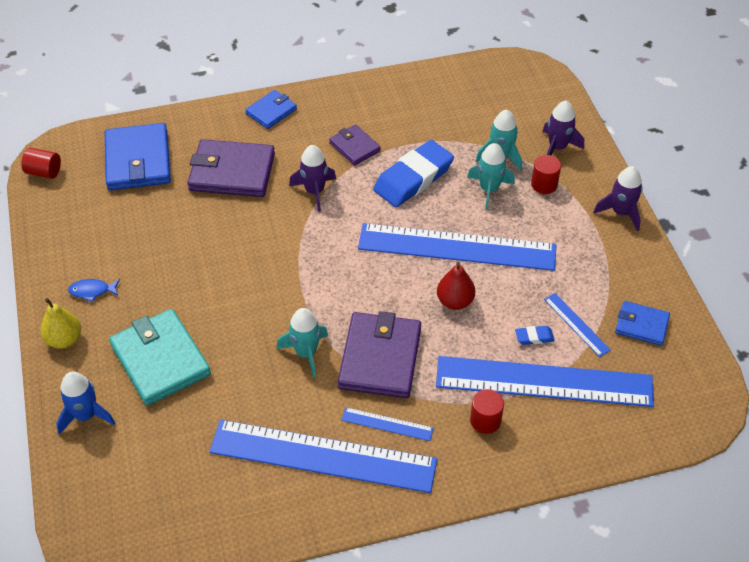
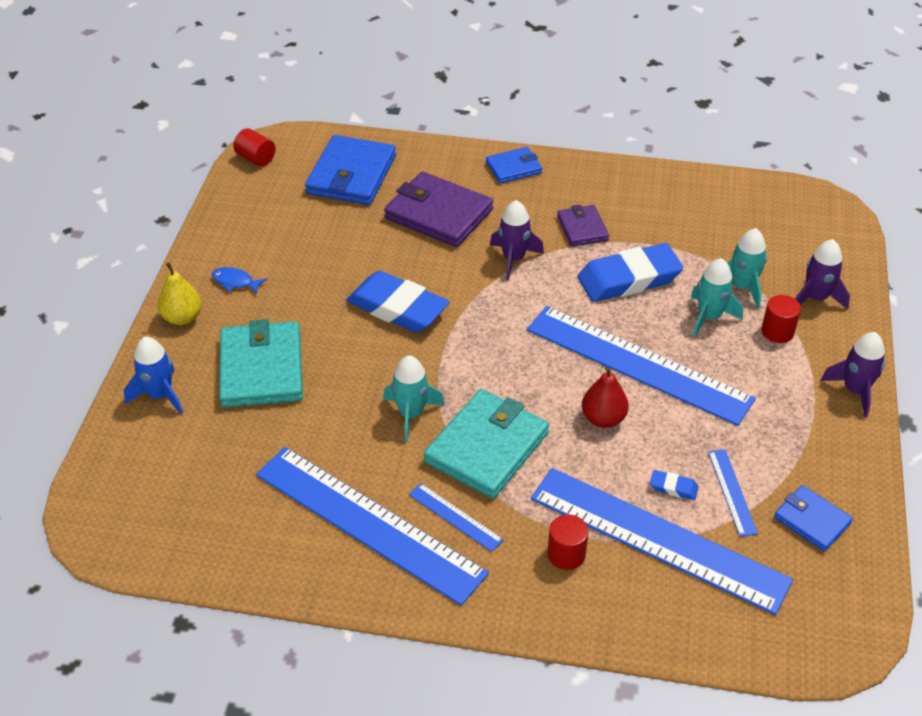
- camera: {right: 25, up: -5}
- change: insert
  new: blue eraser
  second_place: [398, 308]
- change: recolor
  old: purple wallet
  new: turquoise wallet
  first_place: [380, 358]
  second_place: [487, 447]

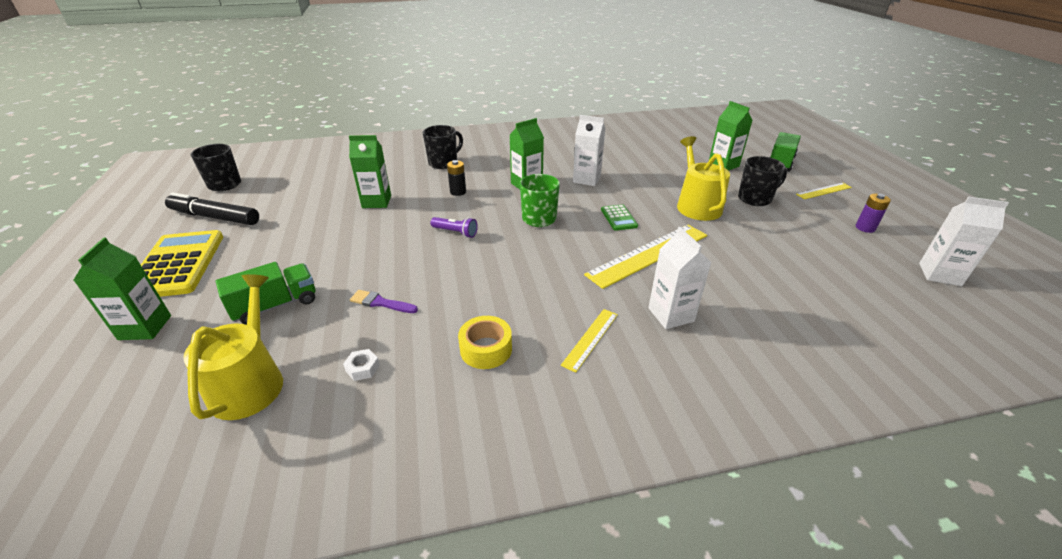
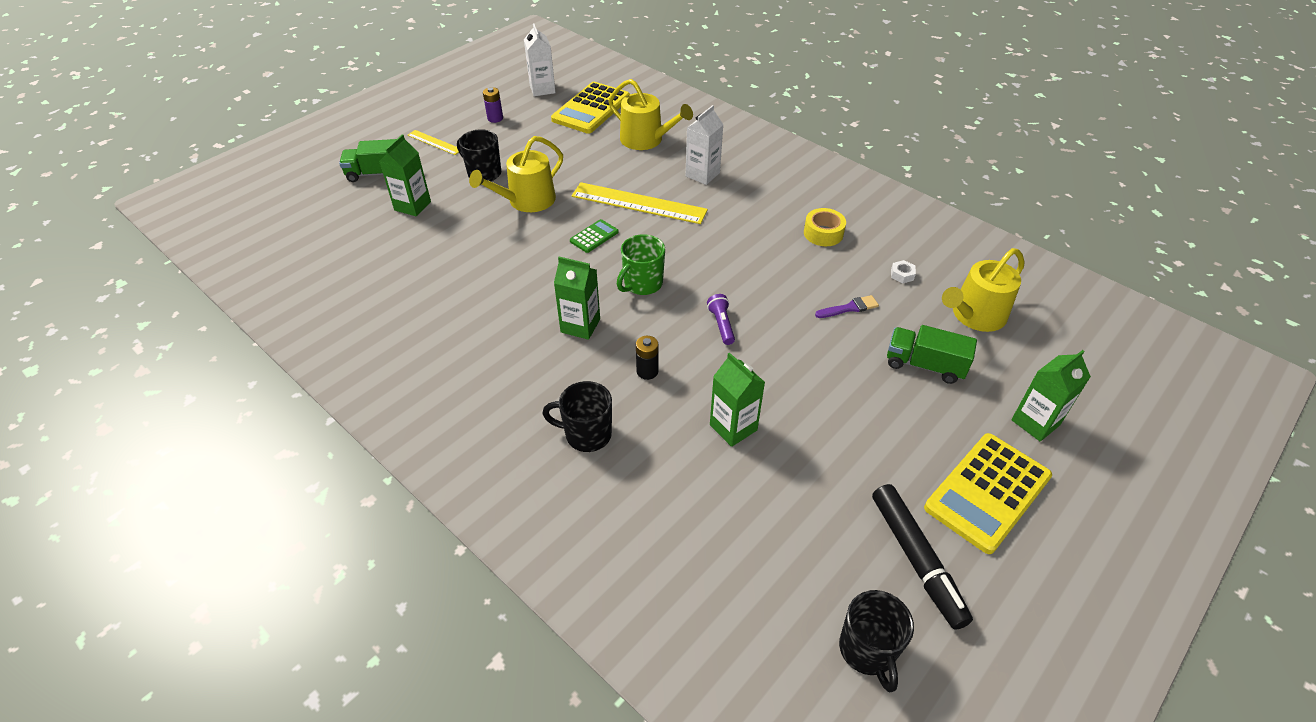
- camera: {right: -125, up: 10}
- change: delete
  old: yellow ruler
  first_place: [590, 339]
- change: delete
  old: white carton
  first_place: [586, 179]
- change: insert
  new: yellow calculator
  second_place: [591, 109]
- change: insert
  new: yellow watering can
  second_place: [646, 140]
- change: rotate
  old: purple brush
  first_place: [381, 303]
  second_place: [849, 308]
  degrees: -90

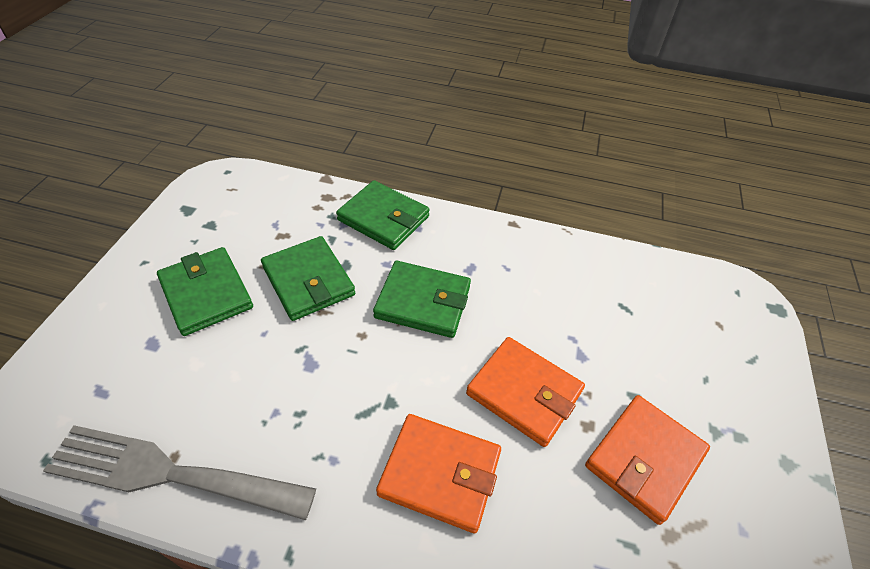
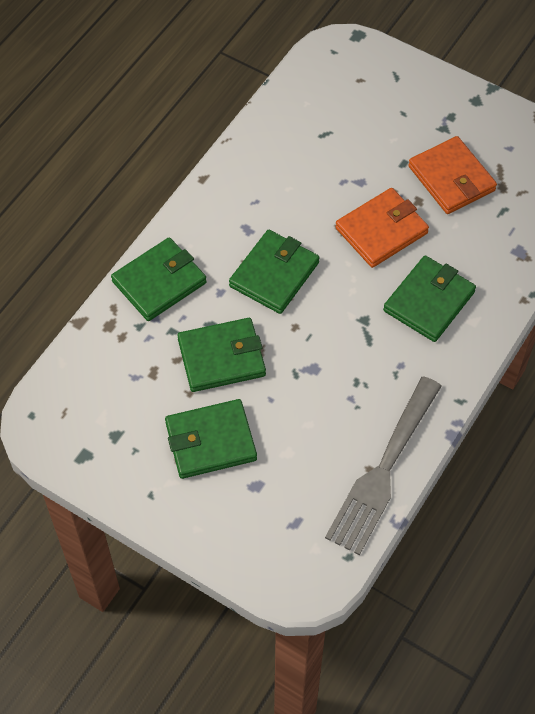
- camera: {right: -70, up: 10}
- change: recolor
  old: orange wallet
  new: green wallet
  first_place: [440, 473]
  second_place: [429, 301]

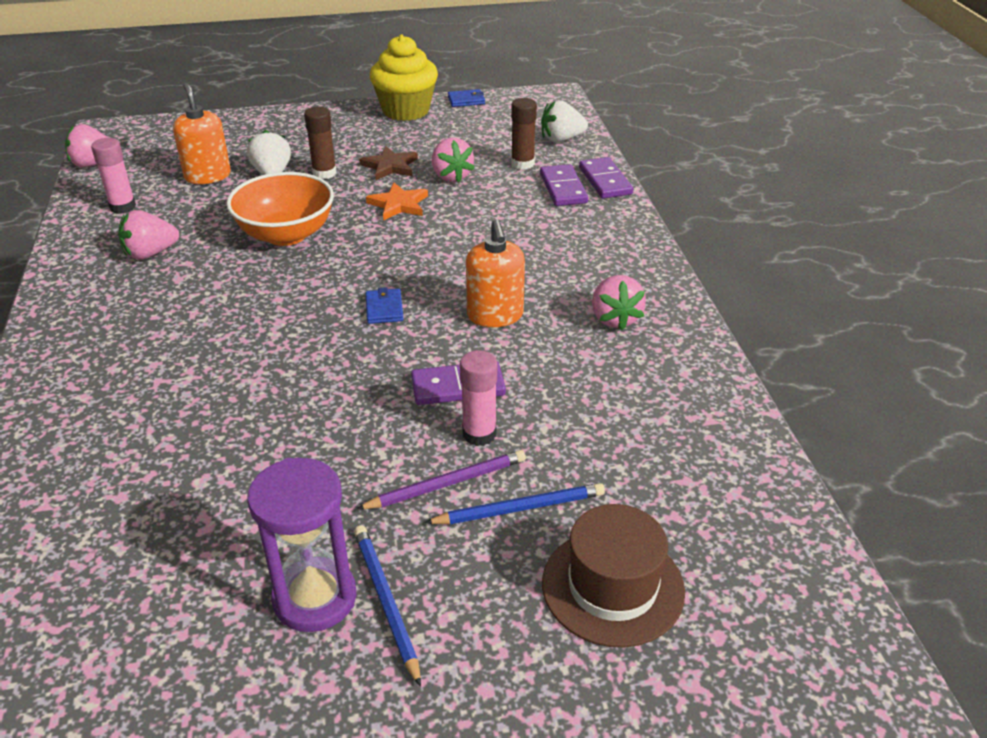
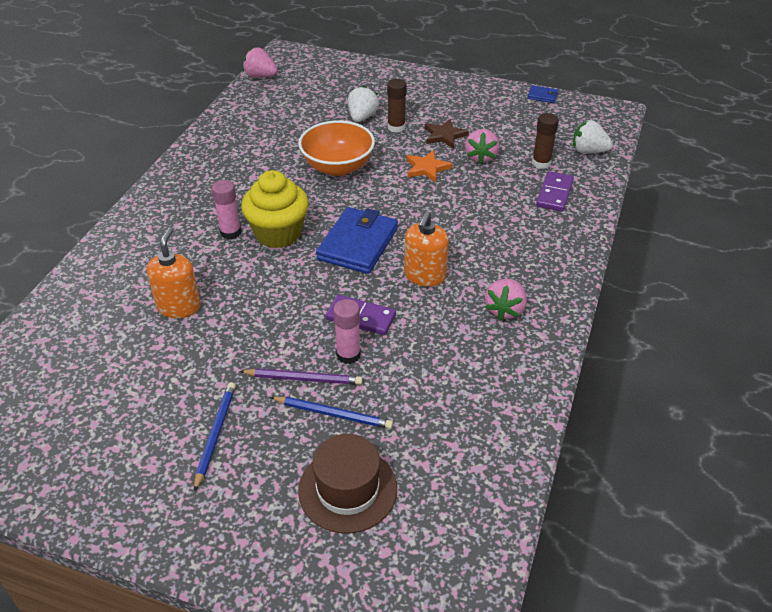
- camera: {right: 30, up: 5}
- change: delete
  old: pink strawberry
  first_place: [150, 253]
- change: delete
  old: purple hourglass
  first_place: [315, 598]
- change: delete
  old: purple domino
  first_place: [605, 181]
- change: move
  old: pink glue stick
  first_place: [122, 207]
  second_place: [230, 232]
- change: move
  old: orange soap dispenser
  first_place: [208, 176]
  second_place: [179, 306]
- change: move
  old: yellow cupcake
  first_place: [406, 110]
  second_place: [278, 233]
- change: resize
  old: blue wallet
  first_place: [384, 309]
  second_place: [357, 244]
  factor: 2.24

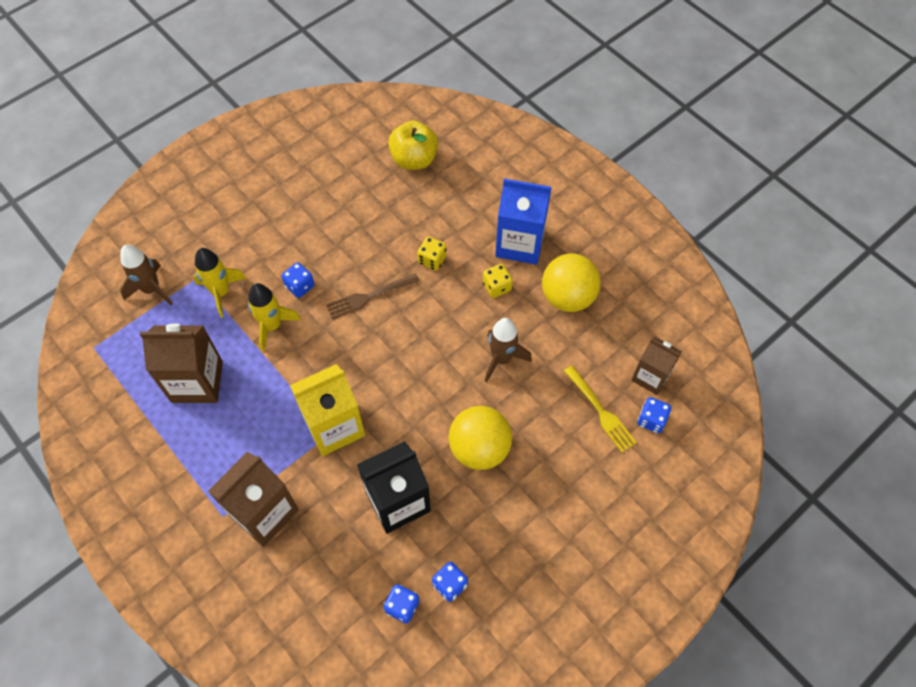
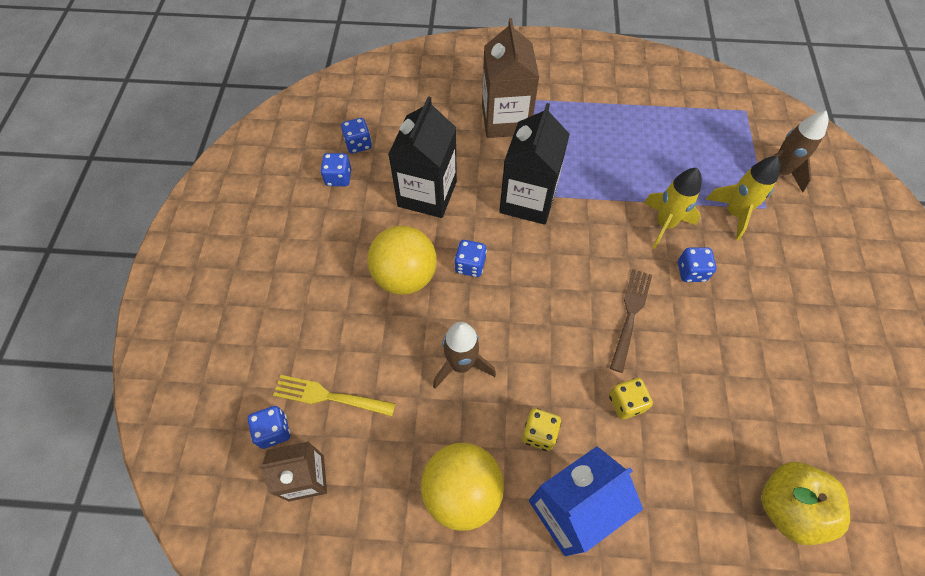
- camera: {right: 135, up: 0}
- change: delete
  old: brown carton
  first_place: [197, 382]
- change: insert
  new: blue dice
  second_place: [470, 265]
- change: recolor
  old: yellow carton
  new: black carton
  first_place: [334, 426]
  second_place: [528, 200]

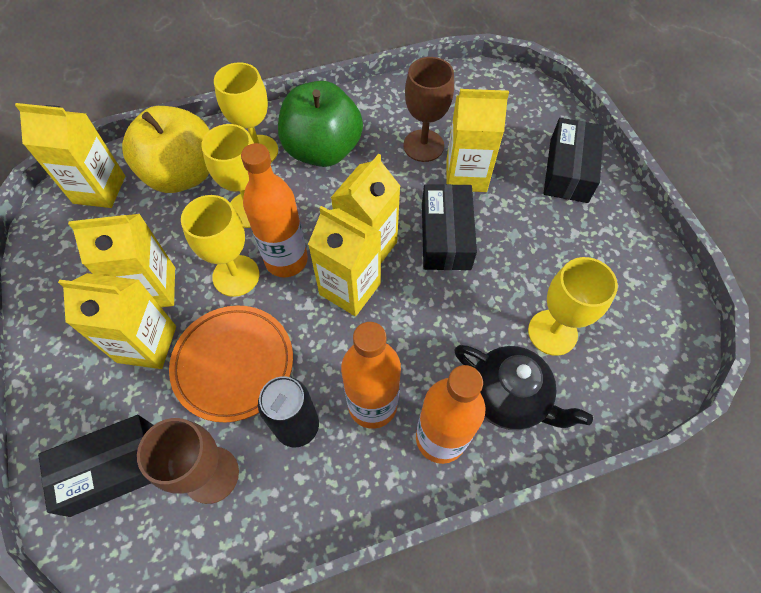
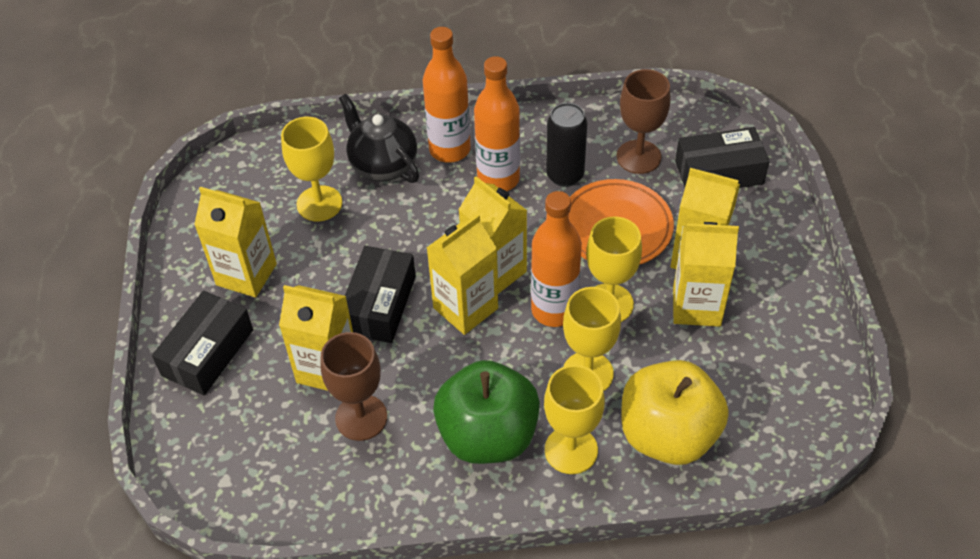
- camera: {right: -165, up: -10}
- change: move
  old: yellow carton
  first_place: [99, 189]
  second_place: [246, 274]

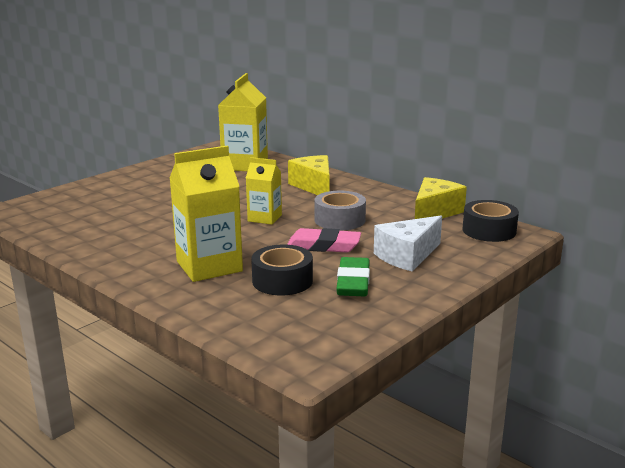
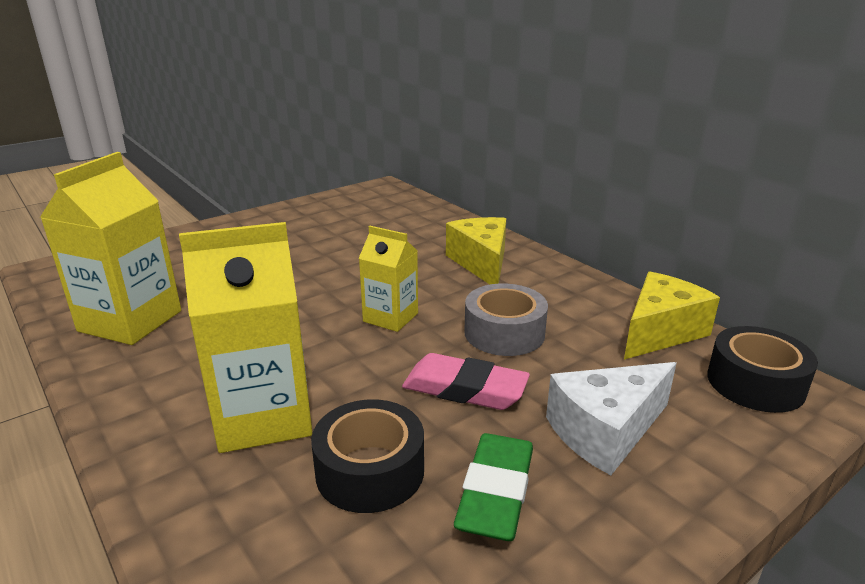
- camera: {right: 10, up: 5}
- change: move
  old: yellow carton
  first_place: [245, 165]
  second_place: [130, 321]

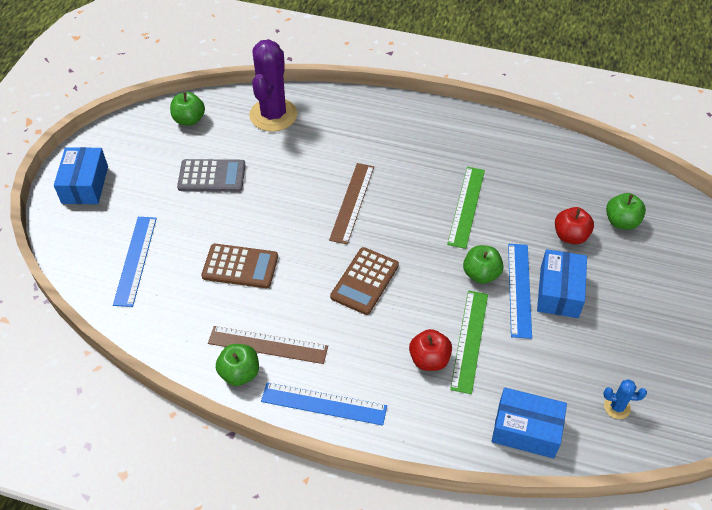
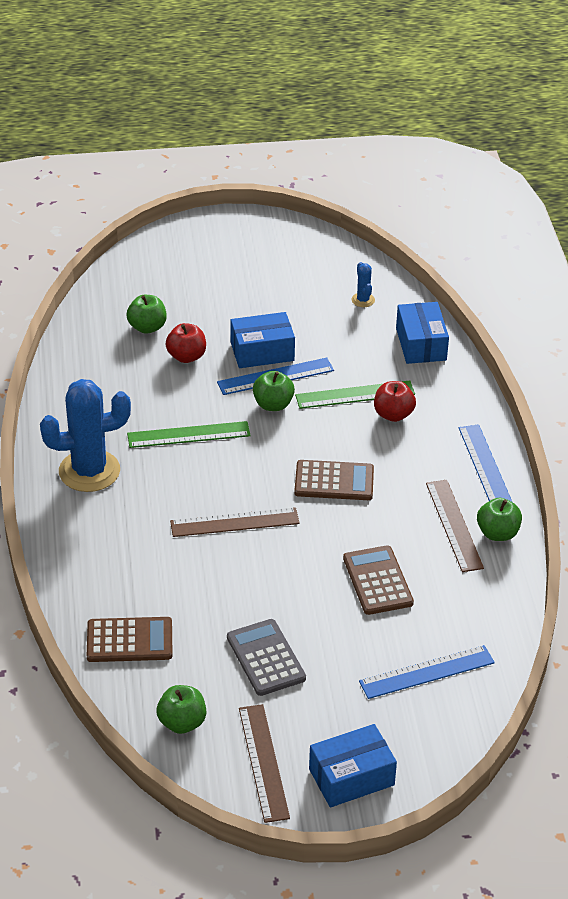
- camera: {right: -115, up: -10}
- change: insert
  new: blue cactus
  second_place: [89, 471]
- change: insert
  new: brown ruler
  second_place: [263, 762]
- change: replace
  old: purple cactus
  new: brown calculator
  first_place: [273, 115]
  second_place: [129, 640]

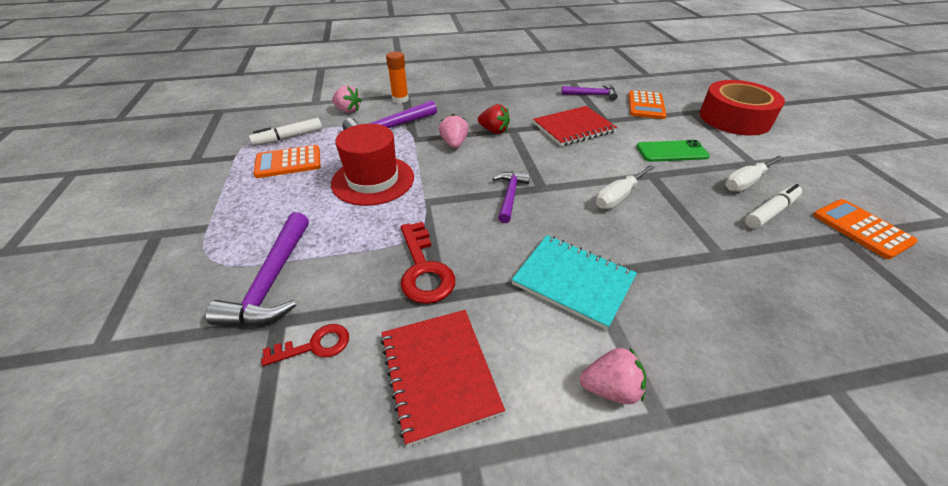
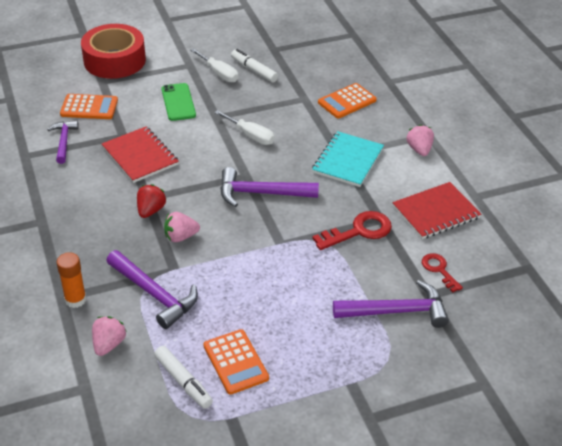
- camera: {right: -100, up: 0}
- change: delete
  old: red hat
  first_place: [373, 180]
- change: move
  old: orange calculator
  first_place: [861, 229]
  second_place: [347, 101]
- change: resize
  old: purple hammer
  first_place: [510, 196]
  second_place: [261, 193]
  factor: 1.56

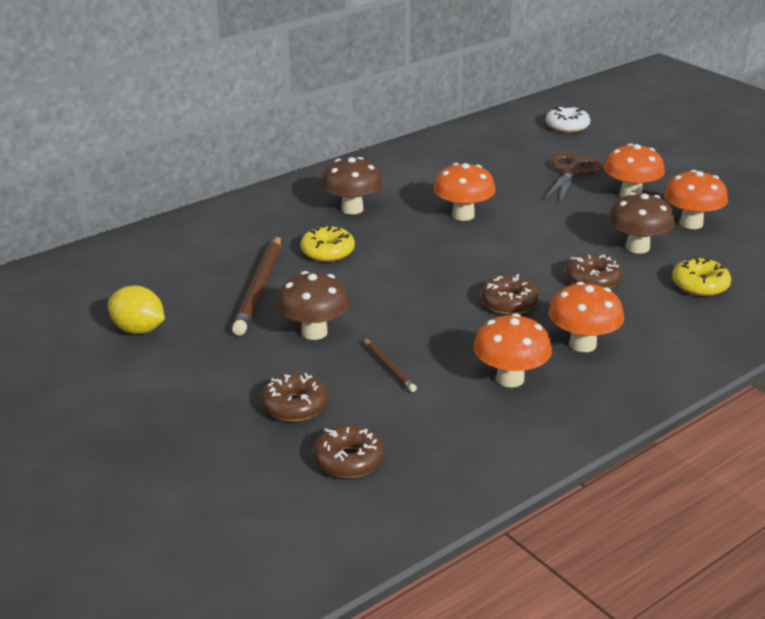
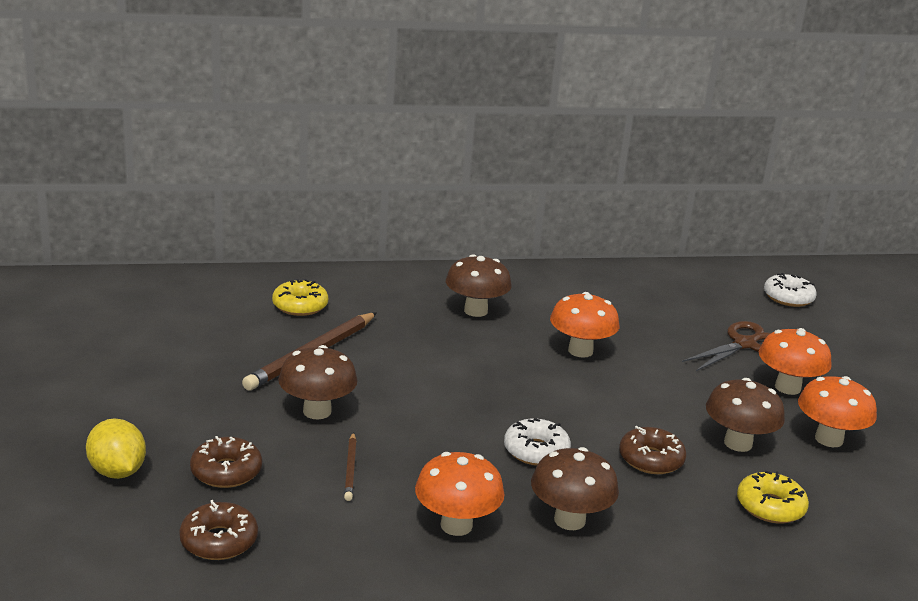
- camera: {right: 25, up: -5}
- change: move
  old: yellow lemon
  first_place: [138, 330]
  second_place: [117, 472]
- change: move
  old: yellow donut
  first_place: [327, 251]
  second_place: [300, 306]
- change: recolor
  old: brown donut
  new: white donut
  first_place: [509, 303]
  second_place: [536, 451]
- change: recolor
  old: orange mushroom
  new: brown mushroom
  first_place: [582, 344]
  second_place: [569, 520]

